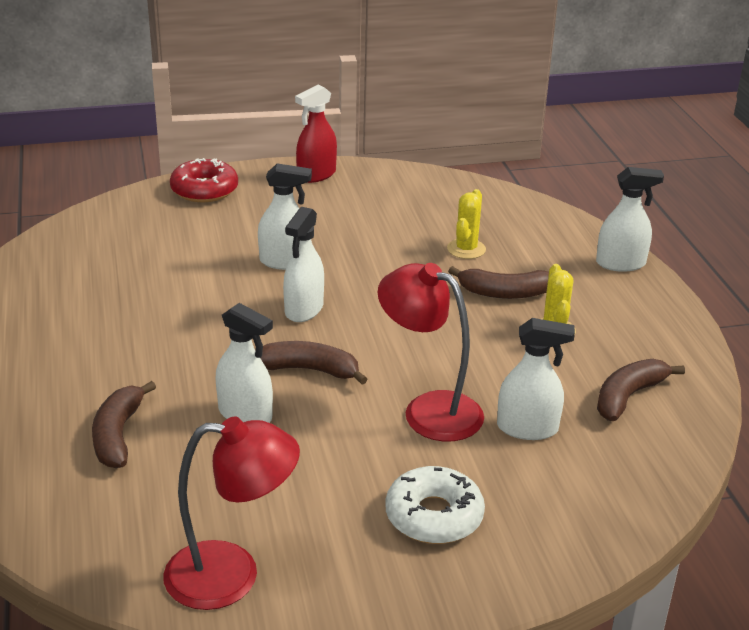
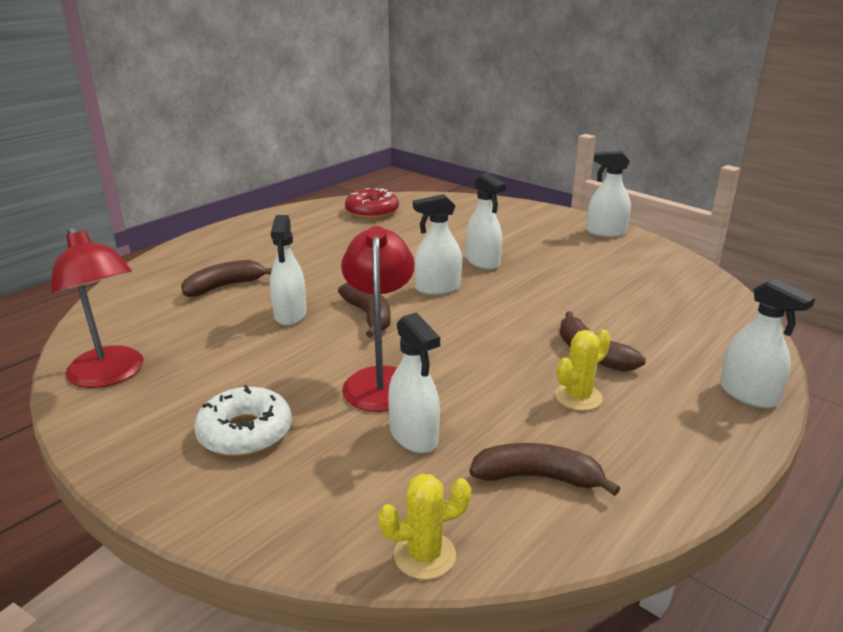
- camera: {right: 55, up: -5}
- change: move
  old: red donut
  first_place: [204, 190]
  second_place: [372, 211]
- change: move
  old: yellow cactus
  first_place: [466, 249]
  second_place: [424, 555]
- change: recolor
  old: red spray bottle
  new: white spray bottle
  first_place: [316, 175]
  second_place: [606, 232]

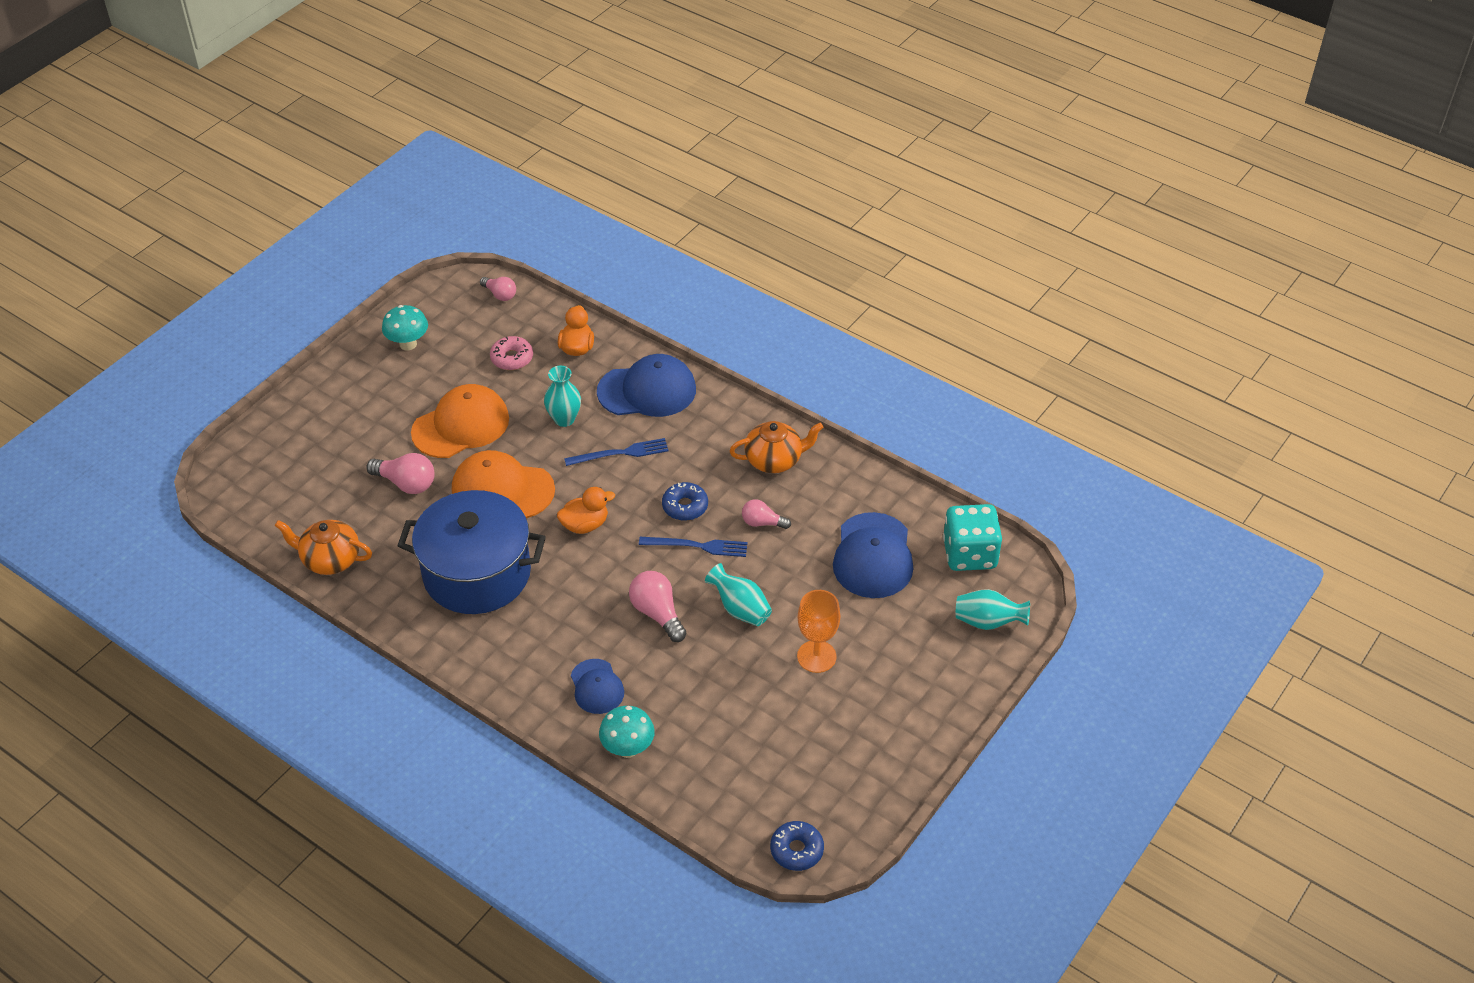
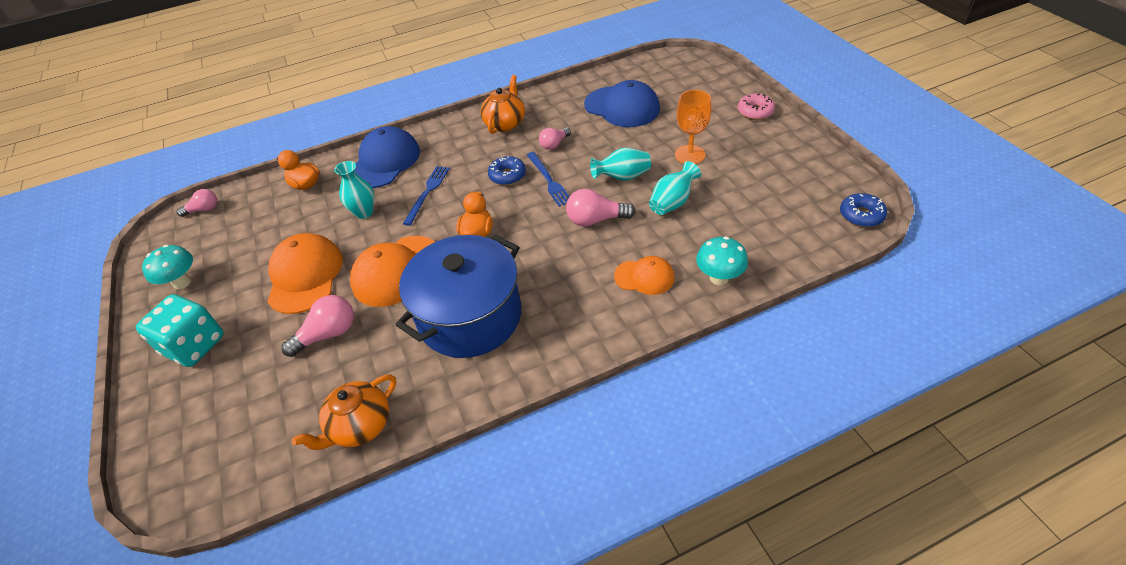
- camera: {right: -55, up: 0}
- change: move
  old: pink donut
  first_place: [512, 358]
  second_place: [755, 111]
- change: move
  old: turquoise dice
  first_place: [969, 554]
  second_place: [194, 345]
- change: move
  old: turquoise vase
  first_place: [988, 622]
  second_place: [672, 202]
- change: recolor
  old: blue cap
  new: orange cap
  first_place: [597, 687]
  second_place: [644, 277]
- change: rotate
  old: blue fork
  first_place: [697, 546]
  second_place: [549, 180]
  degrees: 120

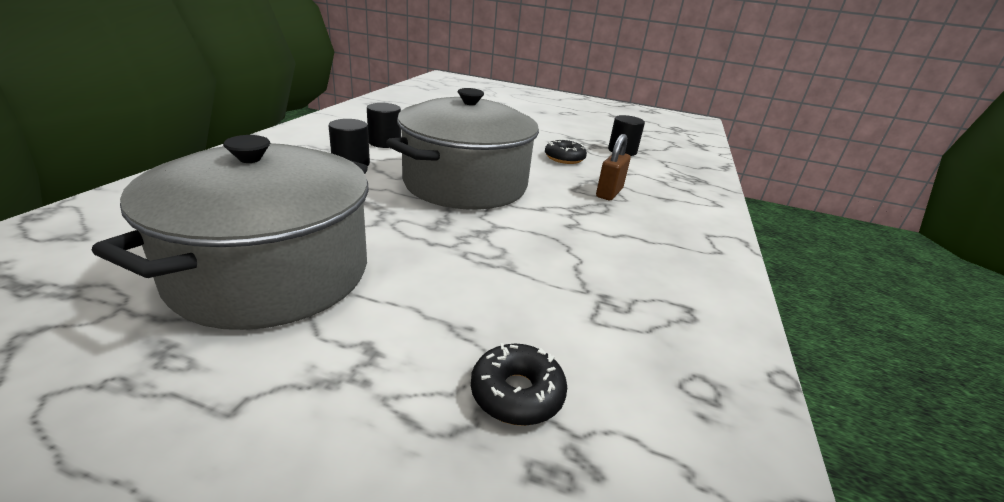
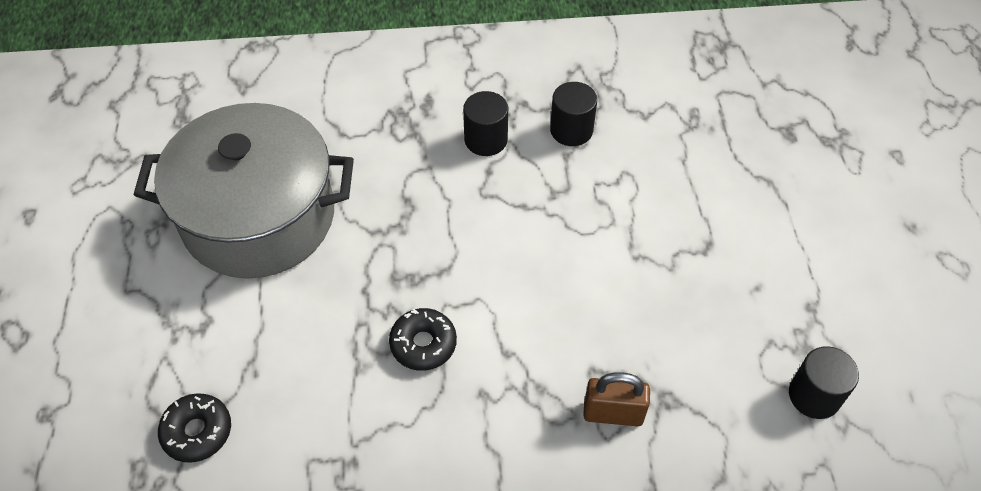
- camera: {right: 70, up: 25}
- change: delete
  old: grey pot
  first_place: [465, 184]
- change: move
  old: black donut
  first_place: [564, 158]
  second_place: [423, 344]

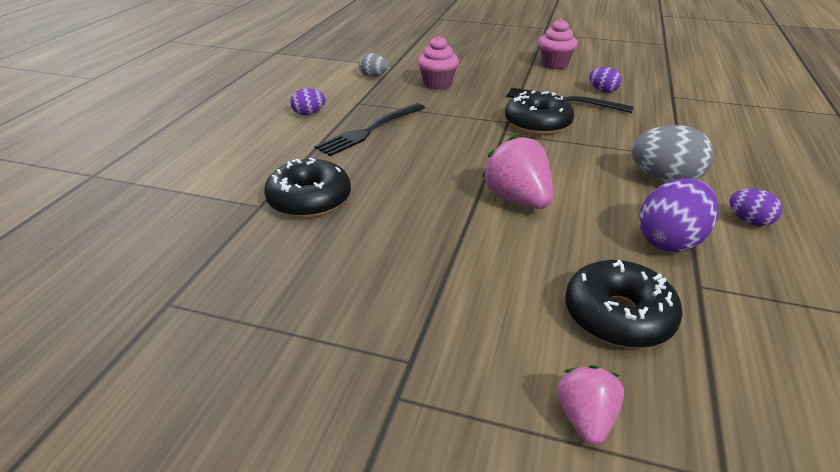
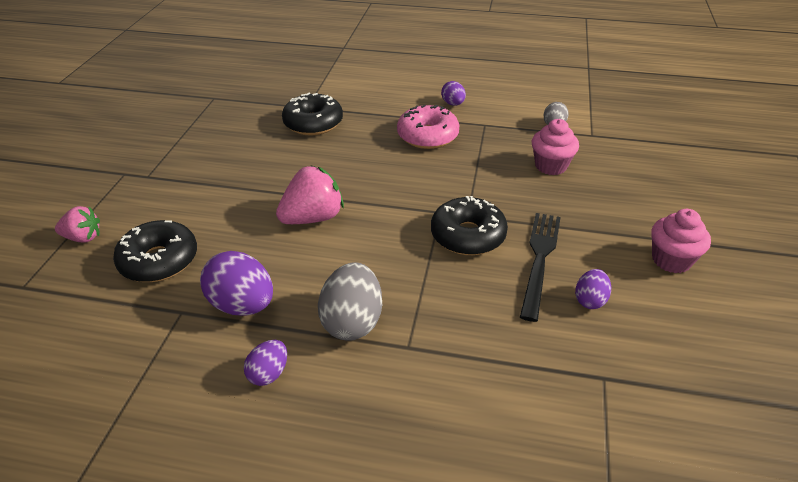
- camera: {right: 85, up: 5}
- change: replace
  old: black fork
  new: pink donut
  first_place: [370, 130]
  second_place: [427, 136]

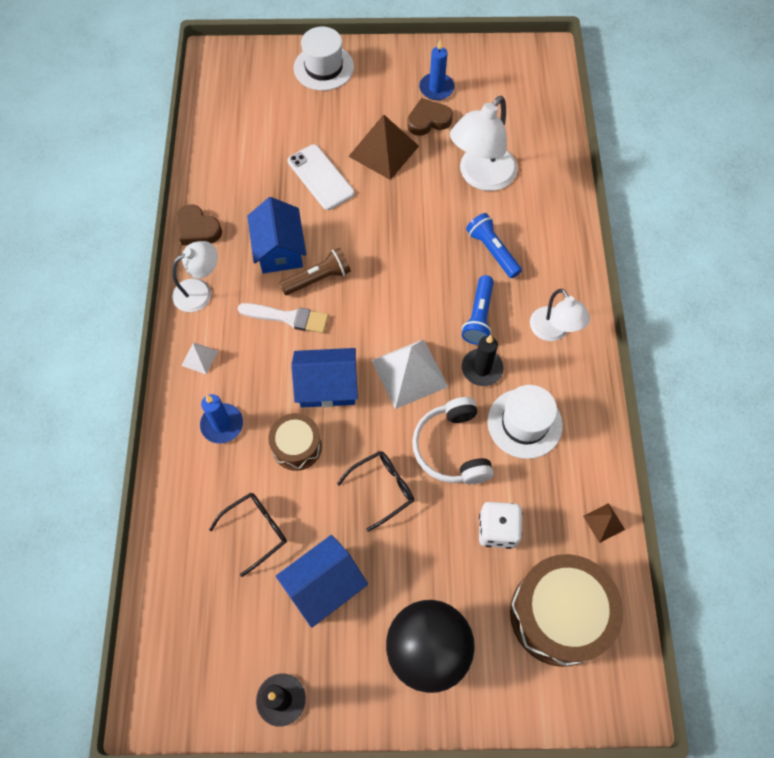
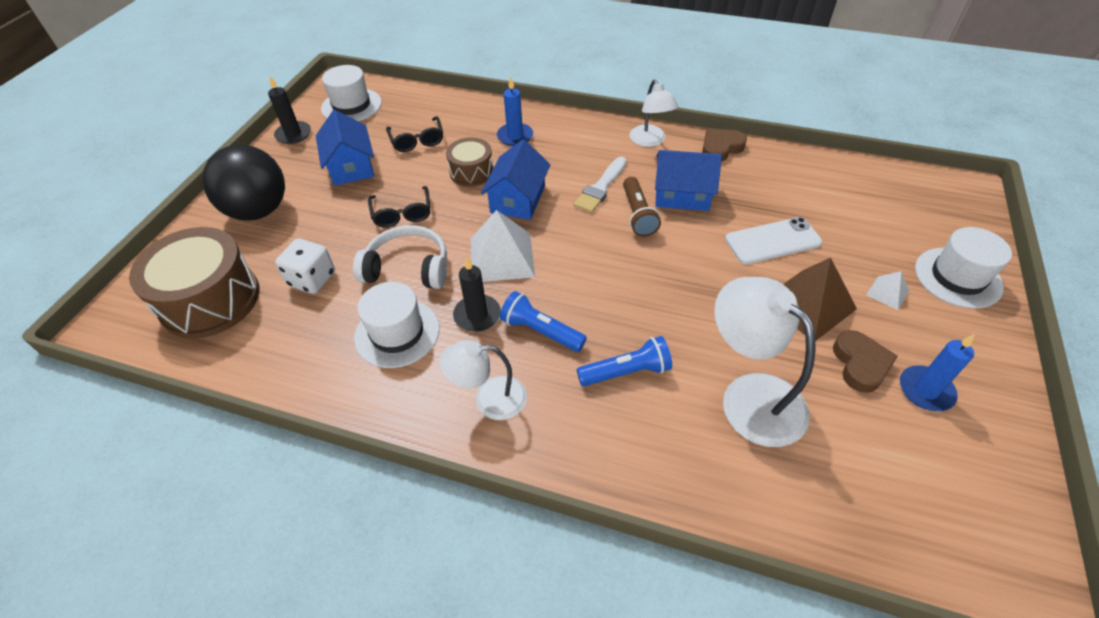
- camera: {right: 110, up: -15}
- change: delete
  old: brown pyramid
  first_place: [604, 522]
- change: insert
  new: white hat
  second_place: [351, 106]
- change: move
  old: white pyramid
  first_place: [200, 358]
  second_place: [887, 293]

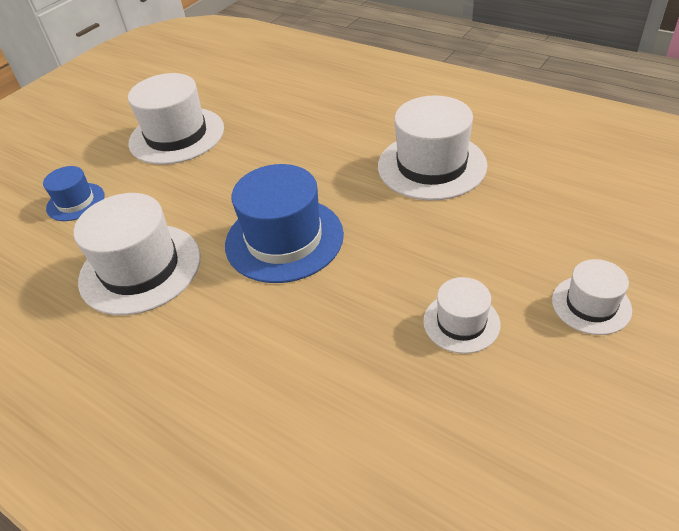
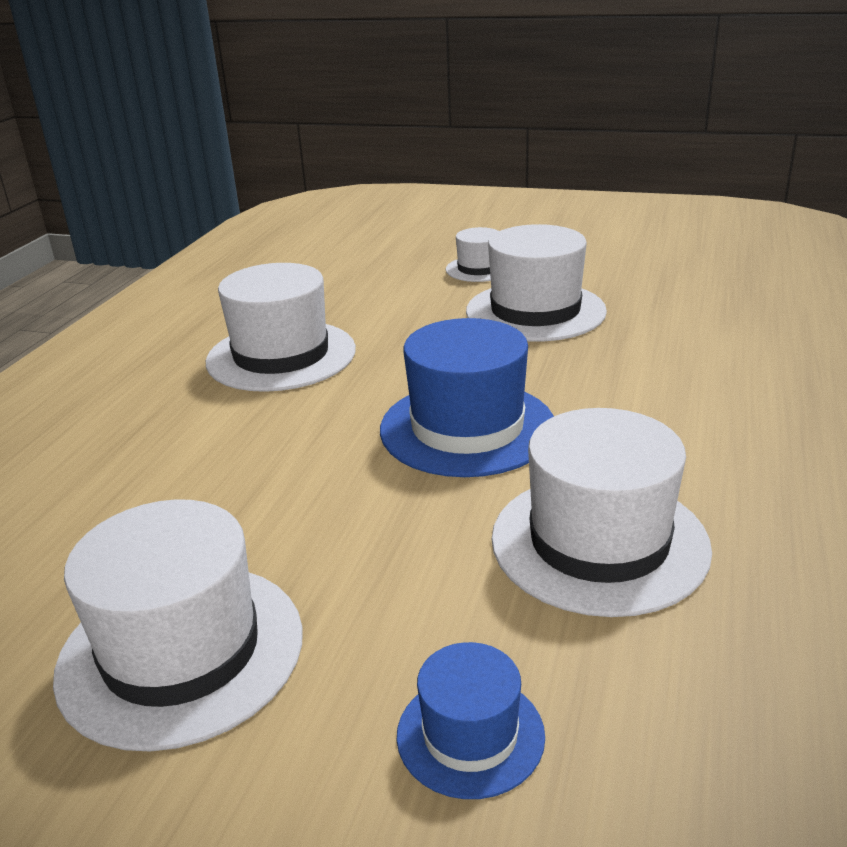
- camera: {right: -110, up: -15}
- change: resize
  old: white hat
  first_place: [461, 322]
  second_place: [535, 311]
  factor: 1.86

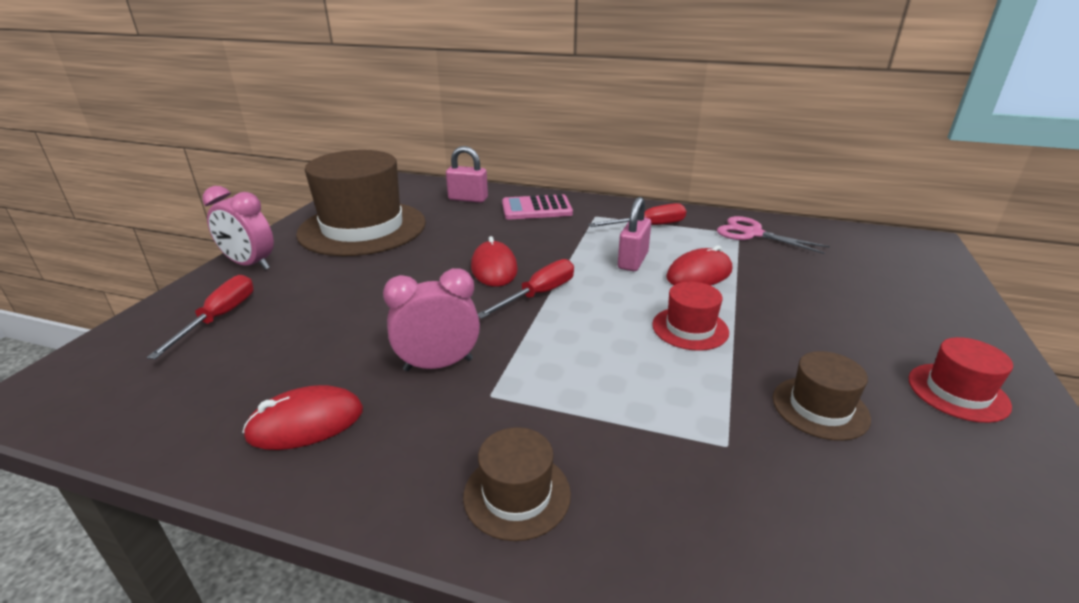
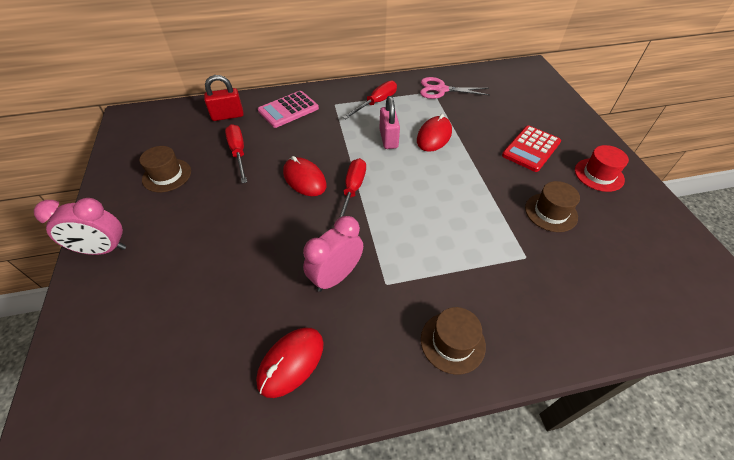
- camera: {right: -30, up: 20}
- change: delete
  old: red hat
  first_place: [690, 328]
- change: insert
  new: red calculator
  second_place: [531, 149]
- change: move
  old: red screwdriver
  first_place: [220, 318]
  second_place: [238, 153]
- change: recolor
  old: pink padlock
  new: red padlock
  first_place: [468, 199]
  second_place: [227, 116]
- change: resize
  old: brown hat
  first_place: [362, 228]
  second_place: [167, 175]
  factor: 0.44

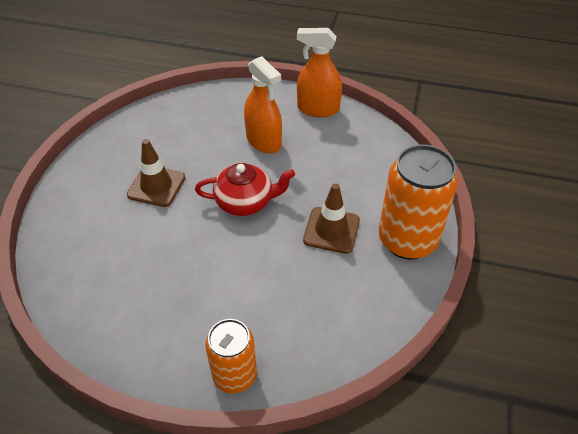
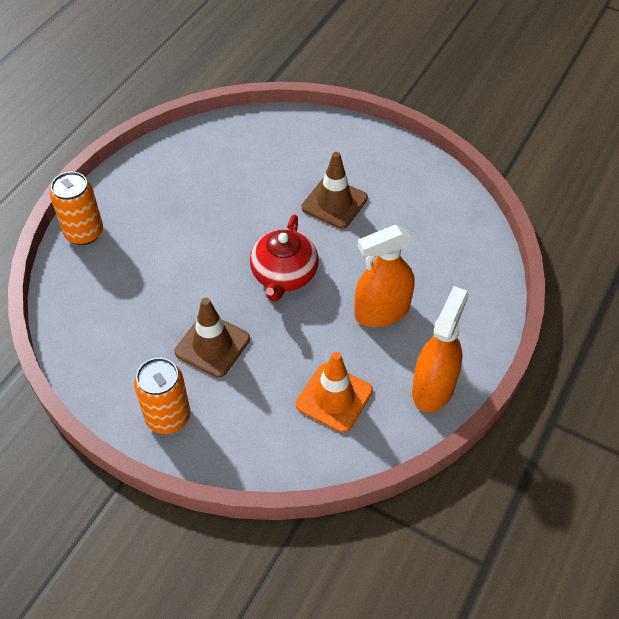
- camera: {right: 105, up: 5}
- change: insert
  new: orange traffic cone
  second_place: [334, 398]
- change: resize
  old: orange can
  first_place: [407, 240]
  second_place: [168, 417]
  factor: 0.62

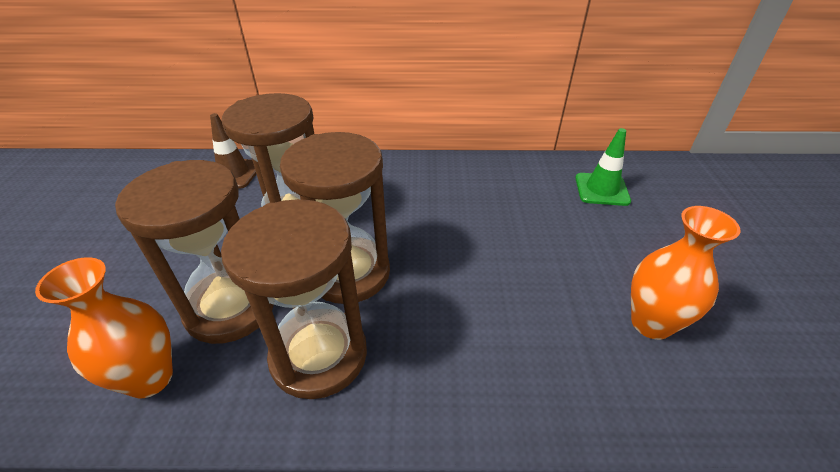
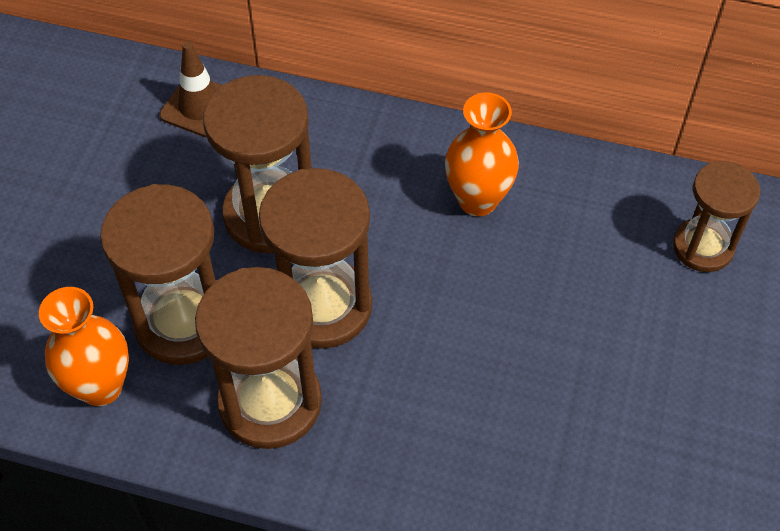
- camera: {right: 15, up: 15}
- change: move
  old: orange vase
  first_place: [651, 323]
  second_place: [477, 200]
- change: replace
  old: green traffic cone
  new: brown hourglass
  first_place: [601, 189]
  second_place: [703, 247]

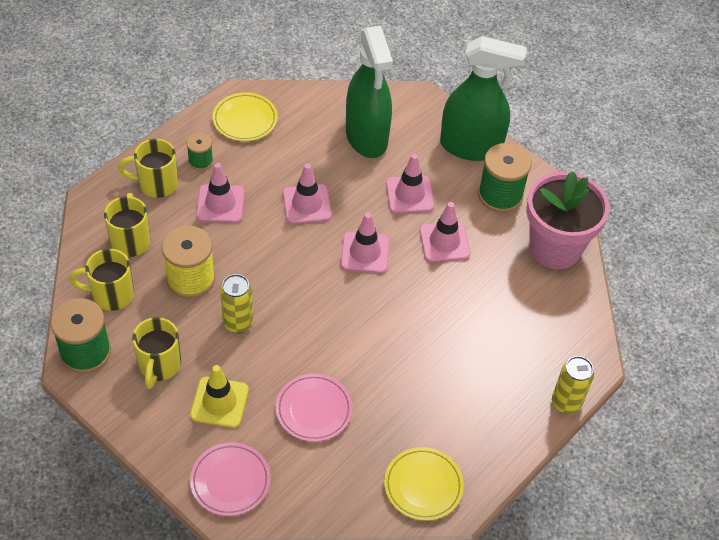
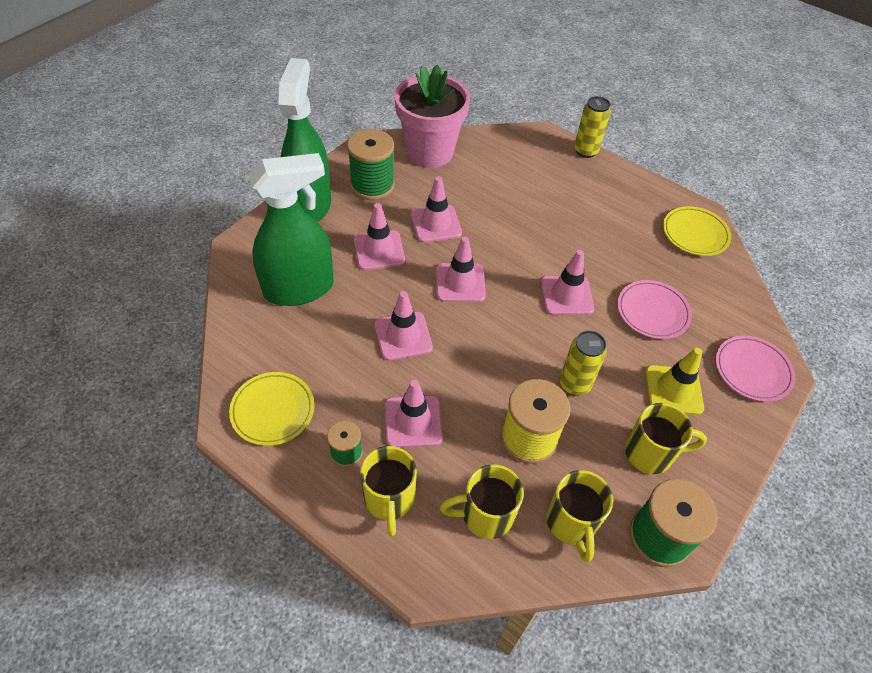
- camera: {right: -95, up: 0}
- change: insert
  new: pink traffic cone
  second_place: [566, 295]

